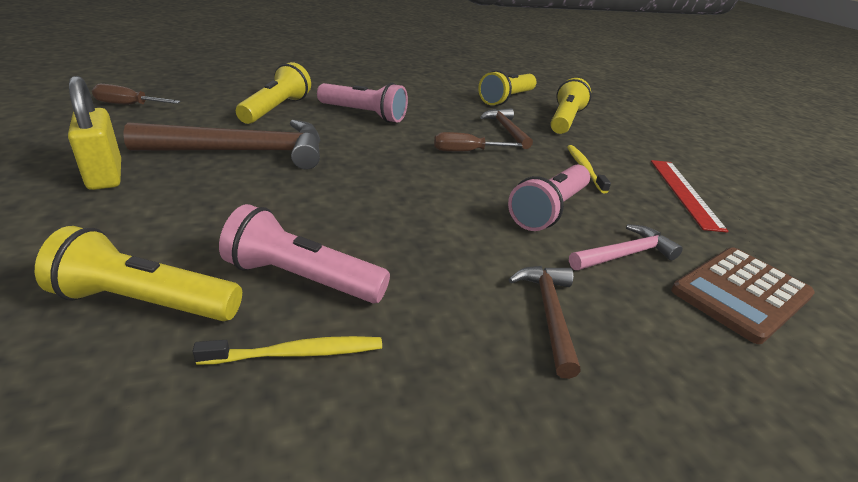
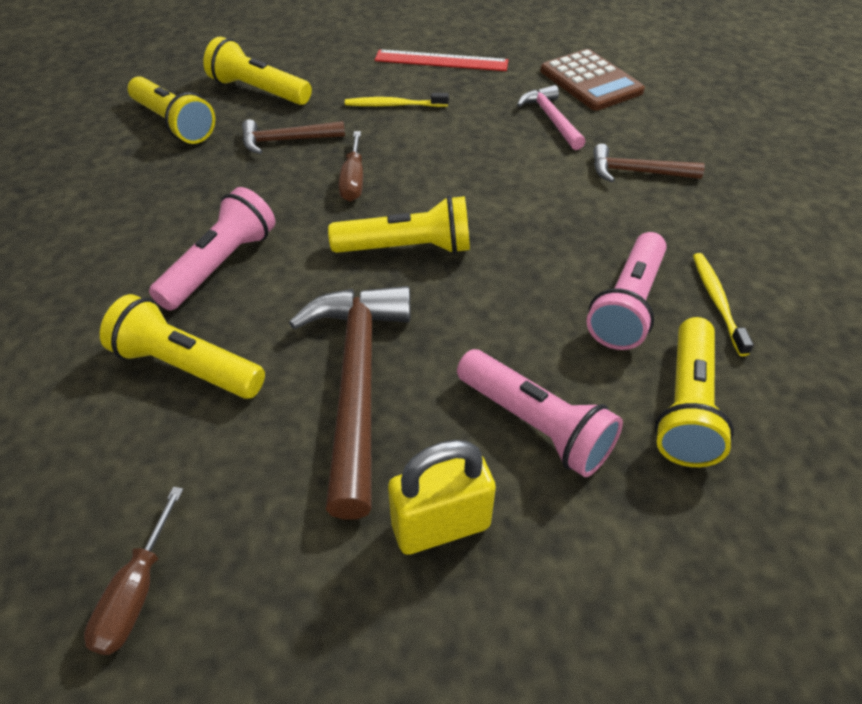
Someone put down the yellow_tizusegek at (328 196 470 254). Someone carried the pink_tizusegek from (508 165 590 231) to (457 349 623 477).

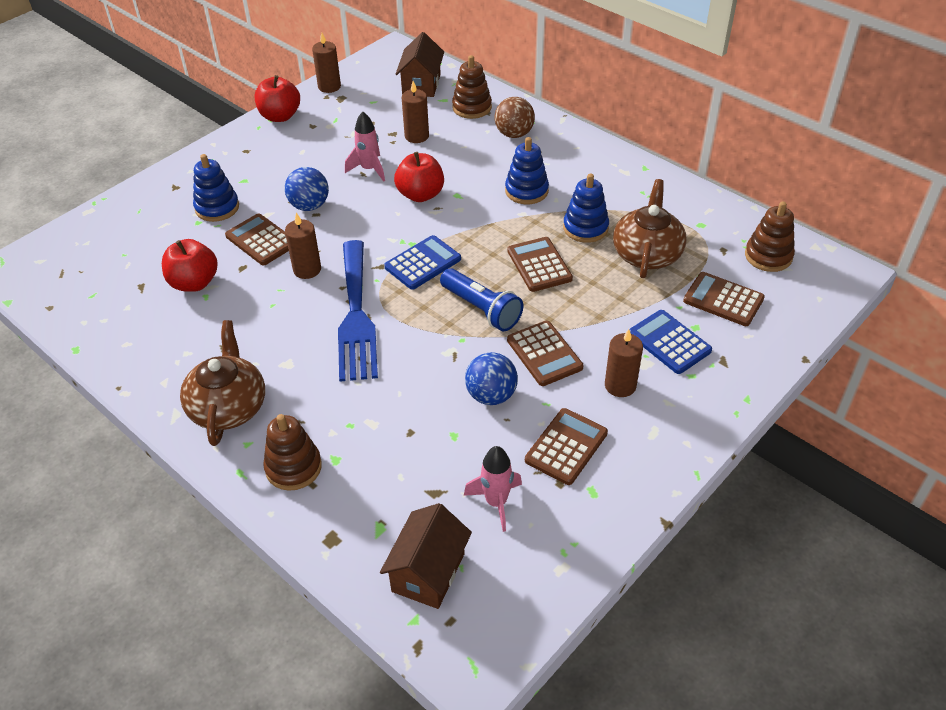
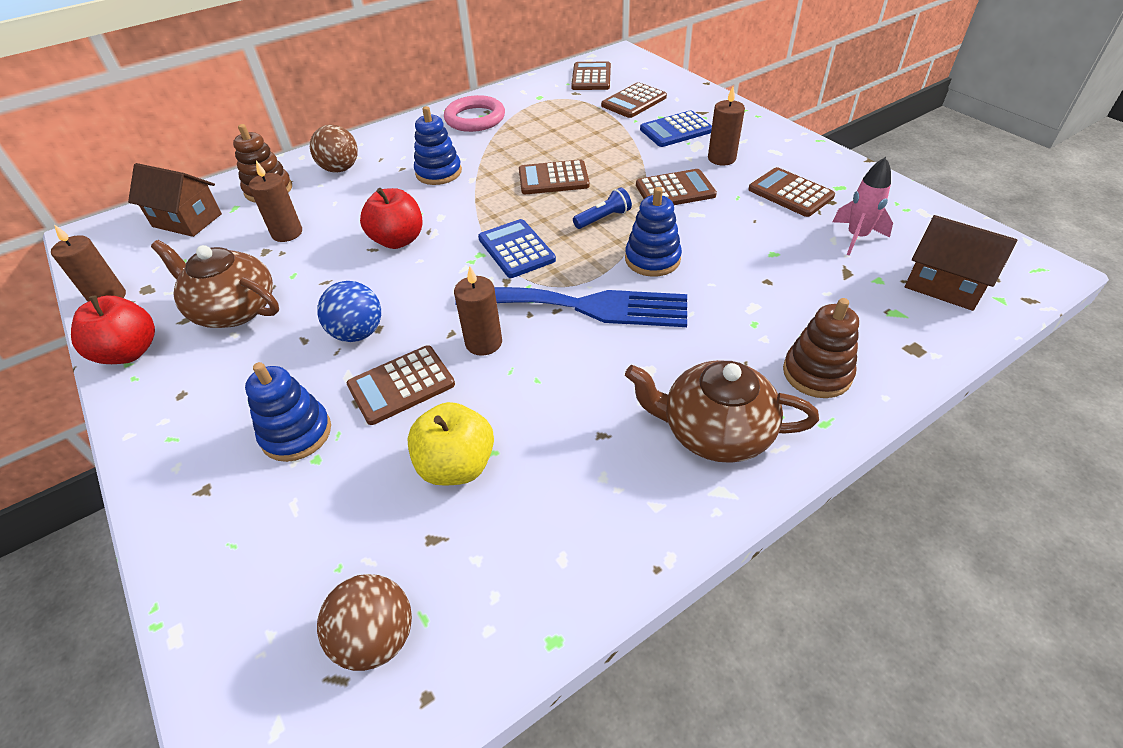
Someone carried the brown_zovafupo from (613 179 687 278) to (151 240 279 328). Someone put down the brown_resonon at (317 574 412 671). Someone repainted the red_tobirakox at (162 239 218 292), which became the yellow_tobirakox at (407 402 494 486). Someone put down the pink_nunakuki at (444 95 505 132). Someone swapped the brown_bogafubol at (745 201 795 272) for the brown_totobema at (571 61 611 90). Someone scaled the blue_tizusegek at (440 268 523 331) by 0.62. Someone carried the blue_bogafubol from (563 174 609 243) to (625 187 682 277). Someone took away the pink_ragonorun at (345 112 385 182). Someone took away the blue_resonon at (465 352 518 405).

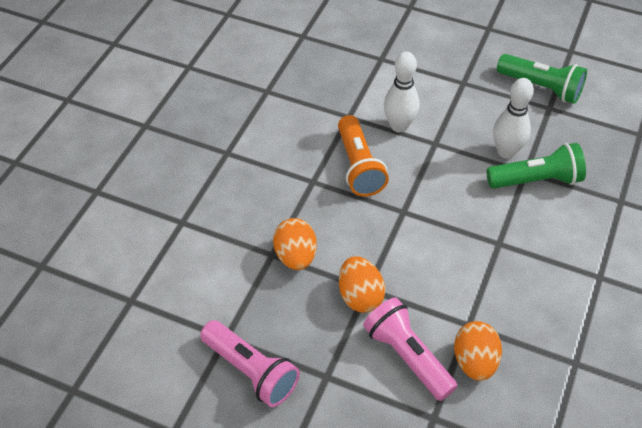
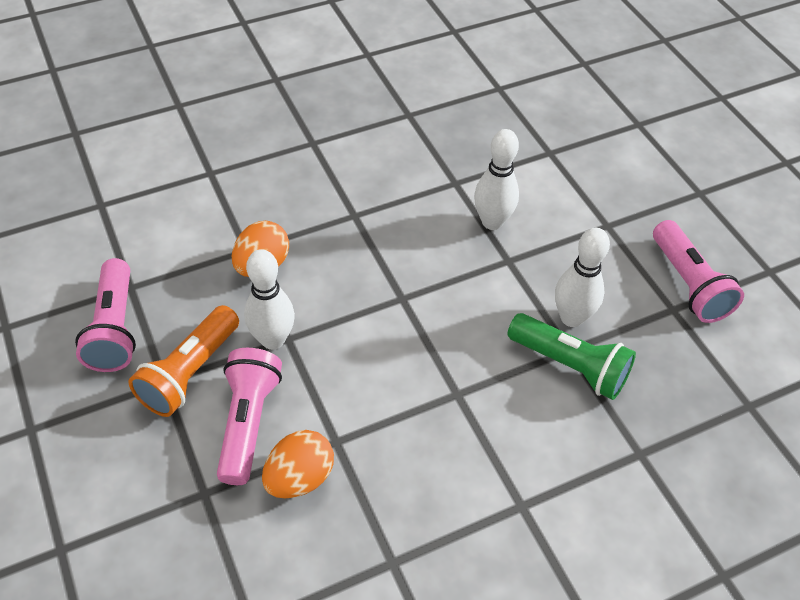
Someone carried the orange_tizusegek from (338 115 389 197) to (128 305 239 417). Someone swapped the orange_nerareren at (339 256 385 313) for the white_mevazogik at (244 249 295 350). Someone repainted the green_tizusegek at (497 54 587 104), which became the pink_tizusegek at (653 220 744 323).

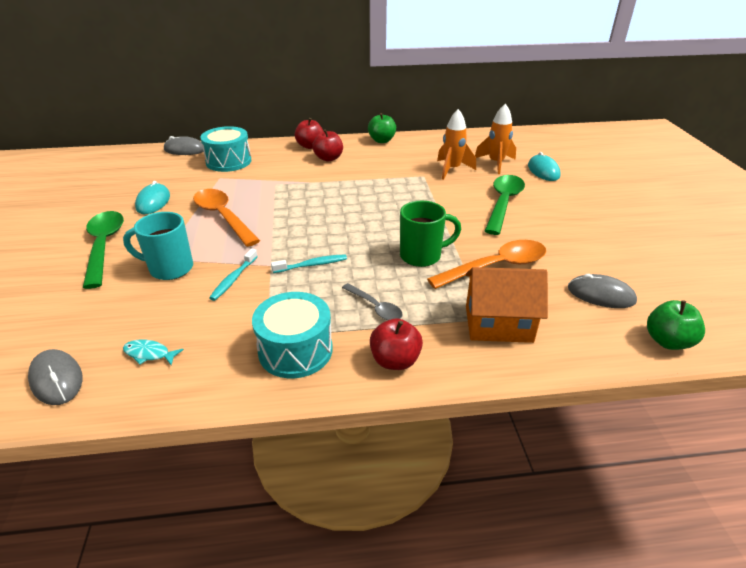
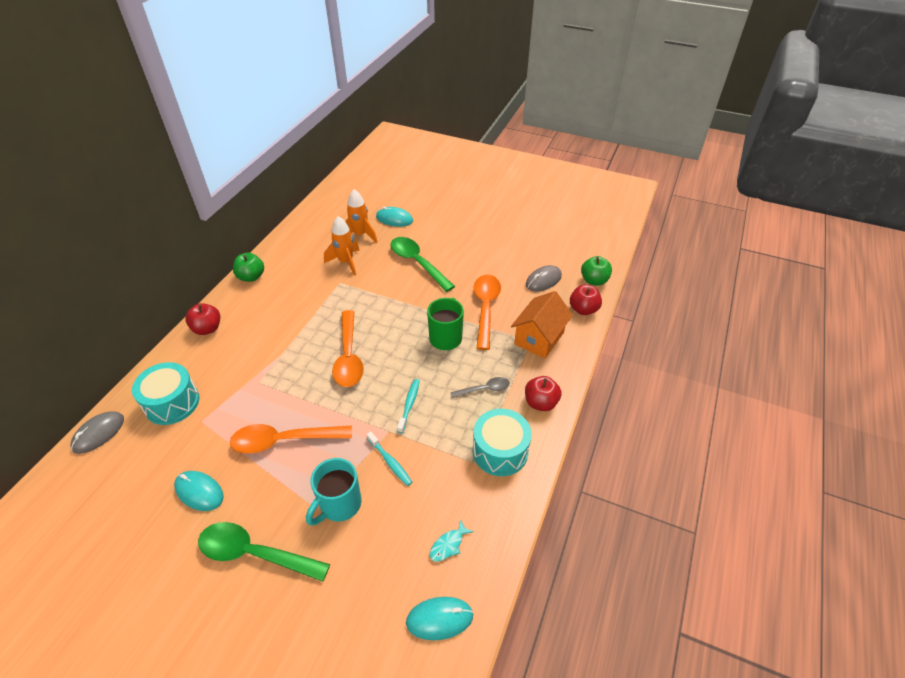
Someone put down the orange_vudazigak at (332 310 364 387). Someone repainted the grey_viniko at (28 349 83 405), which became the turquoise_viniko at (406 597 474 640). Someone carried the red_tobirakox from (312 129 343 162) to (570 285 602 315).

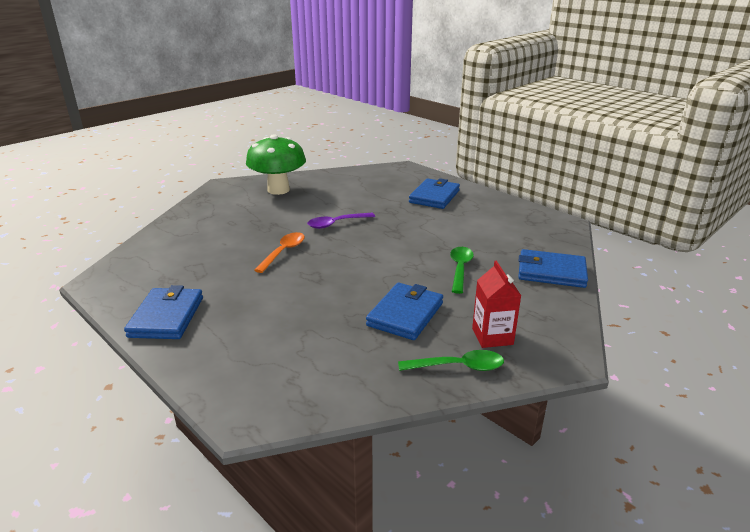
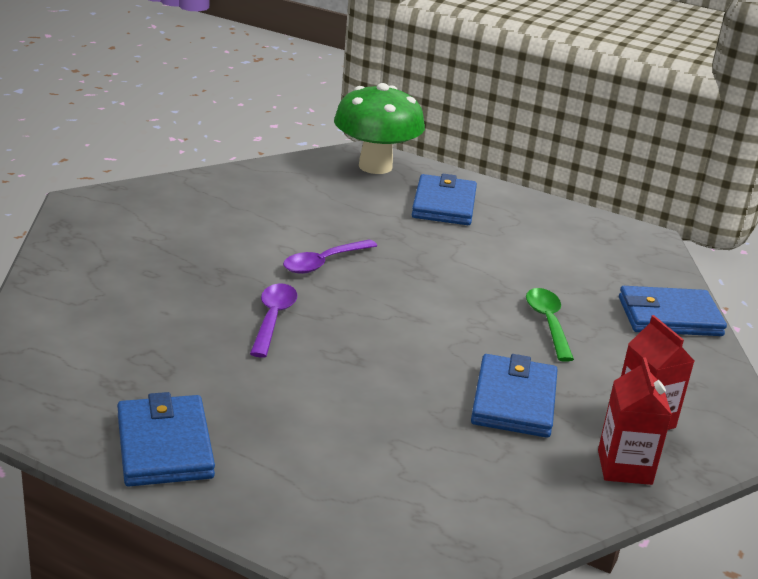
Someone repainted the orange_vudazigak at (254 232 305 273), which became the purple_vudazigak at (250 284 297 358). Someone carried the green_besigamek from (246 134 306 195) to (334 83 425 174). Someone swapped the green_vudazigak at (398 350 504 371) for the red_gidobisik at (598 357 672 485).

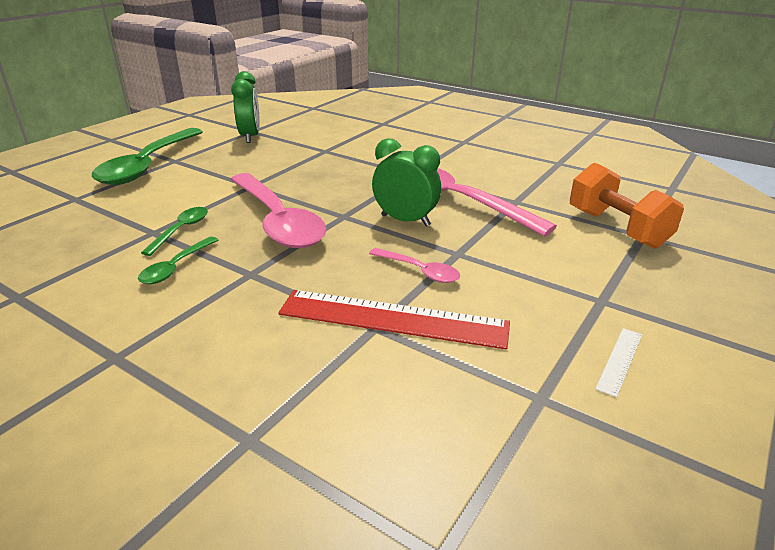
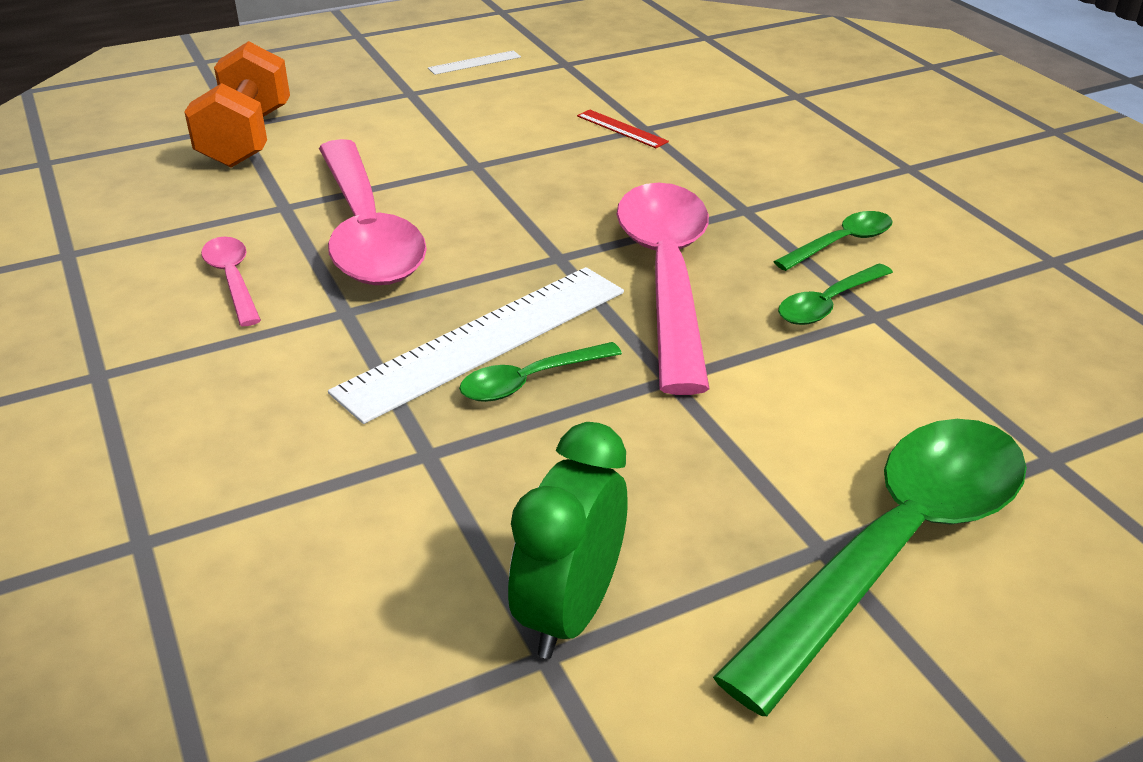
Someone carried the pink_vudazigak from (369 248 460 283) to (201 237 261 326). Someone put down the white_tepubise at (328 267 624 424). Someone put down the green_vudazigak at (459 342 622 402). Someone scaled the red_tepubise at (279 290 510 349) by 0.43. Someone took away the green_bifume at (372 138 441 227).

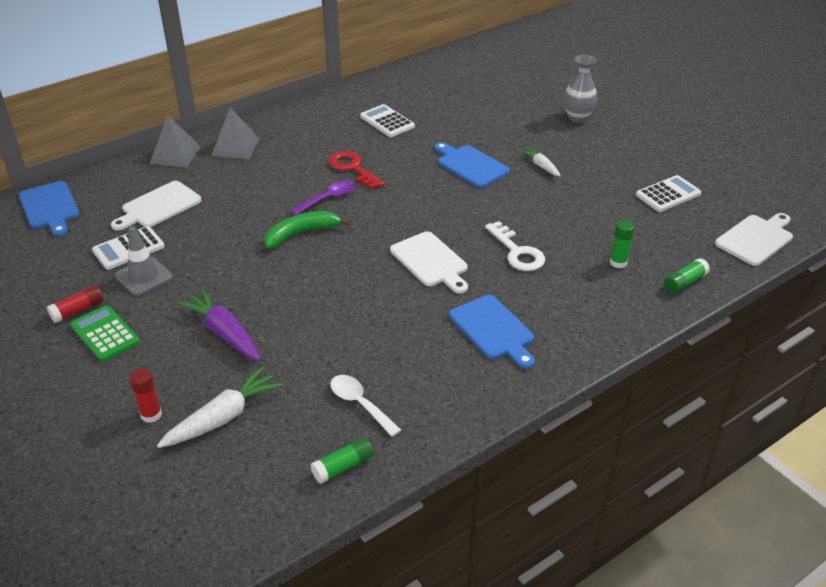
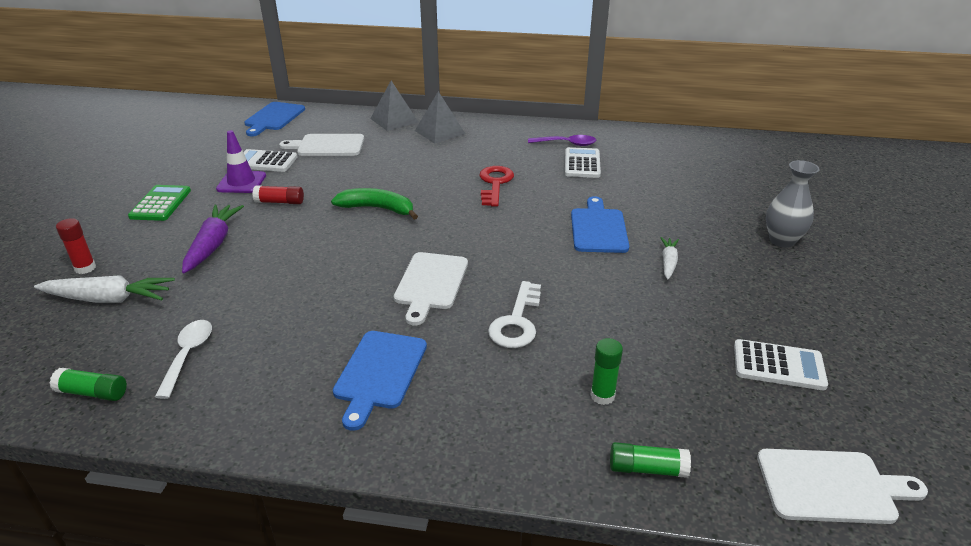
Someone repainted the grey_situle at (115 226 173 296), which became the purple_situle at (216 130 266 193). Someone carried the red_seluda from (47 285 103 323) to (252 185 304 204). Someone carried the purple_vudazigak from (290 180 355 215) to (528 135 596 146).

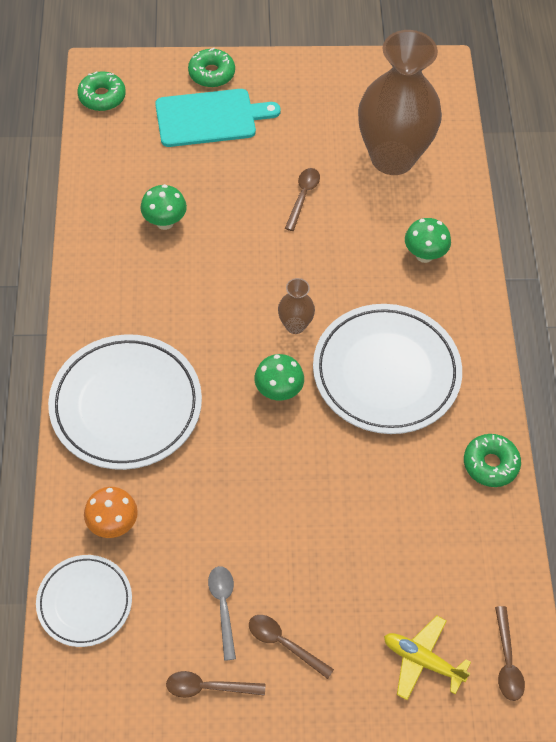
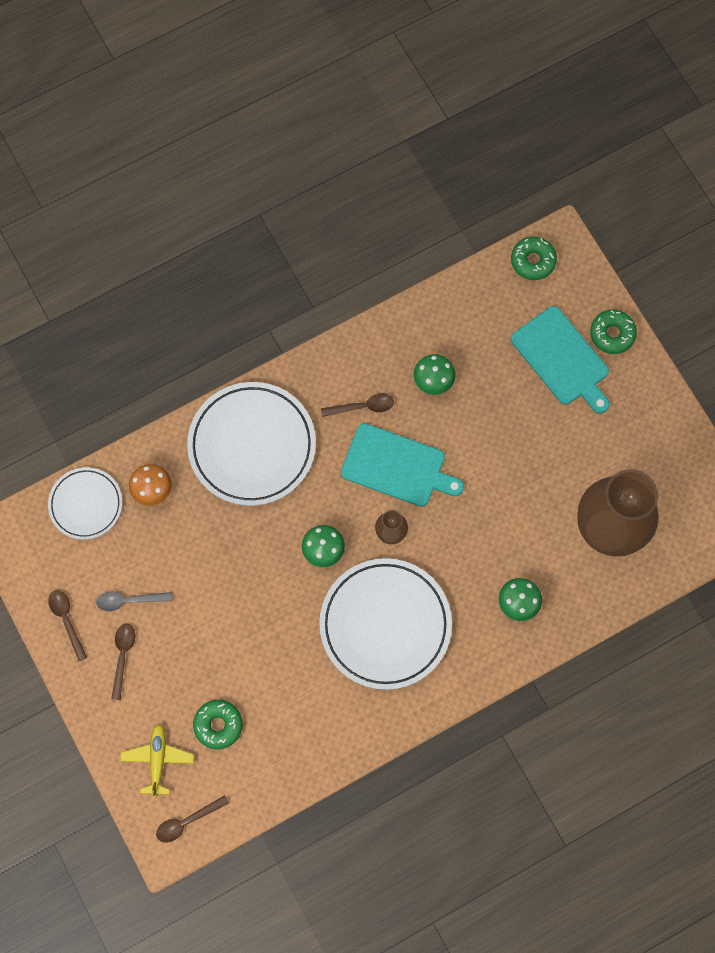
Someone rotated the grey_vudazigak at (208 566 236 661) by 150 degrees counterclockwise. Someone carried the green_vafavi from (464 434 521 487) to (193 700 243 749). Someone carried the brown_vudazigak from (285 168 320 231) to (321 393 394 417). Someone put down the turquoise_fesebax at (341 423 464 507).

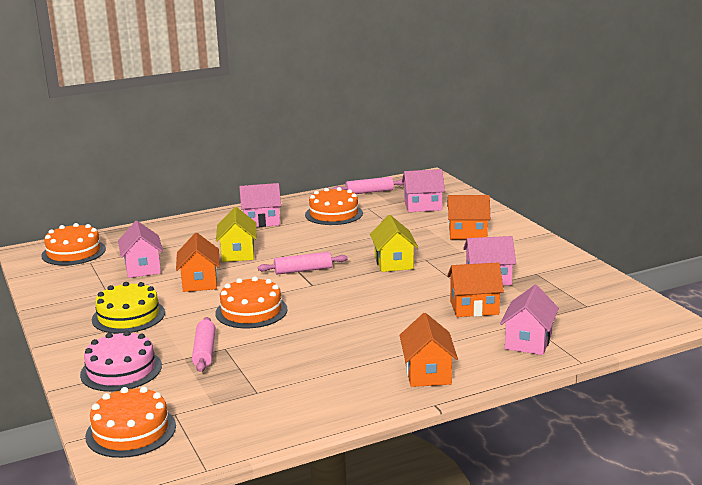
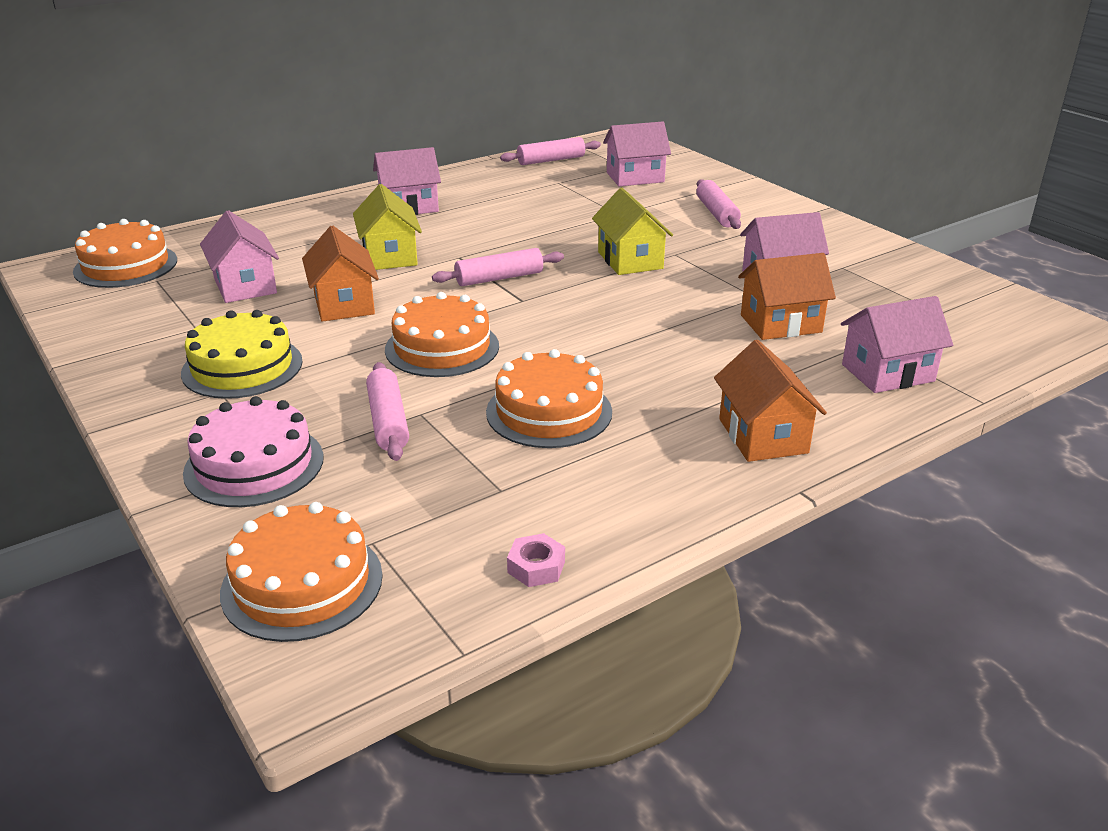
Someone carried the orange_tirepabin from (305 187 363 225) to (486 349 612 448). Someone put down the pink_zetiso at (507 533 565 587). Someone swapped the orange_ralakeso at (447 195 490 239) for the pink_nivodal at (696 179 741 229). Someone rotated the pink_ralakeso at (500 285 559 355) by 60 degrees clockwise.

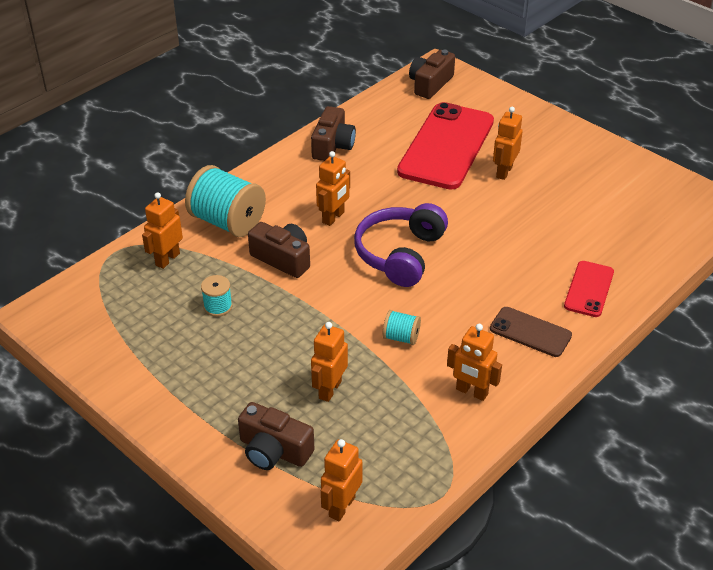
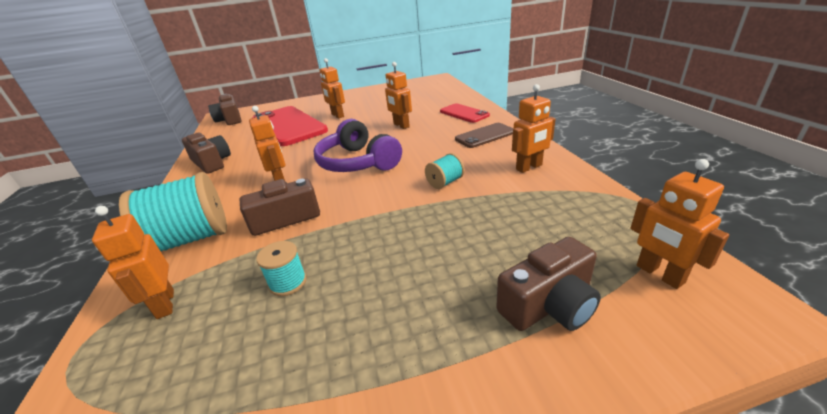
Someone carried the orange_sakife from (311 322 348 402) to (385 62 412 129).

